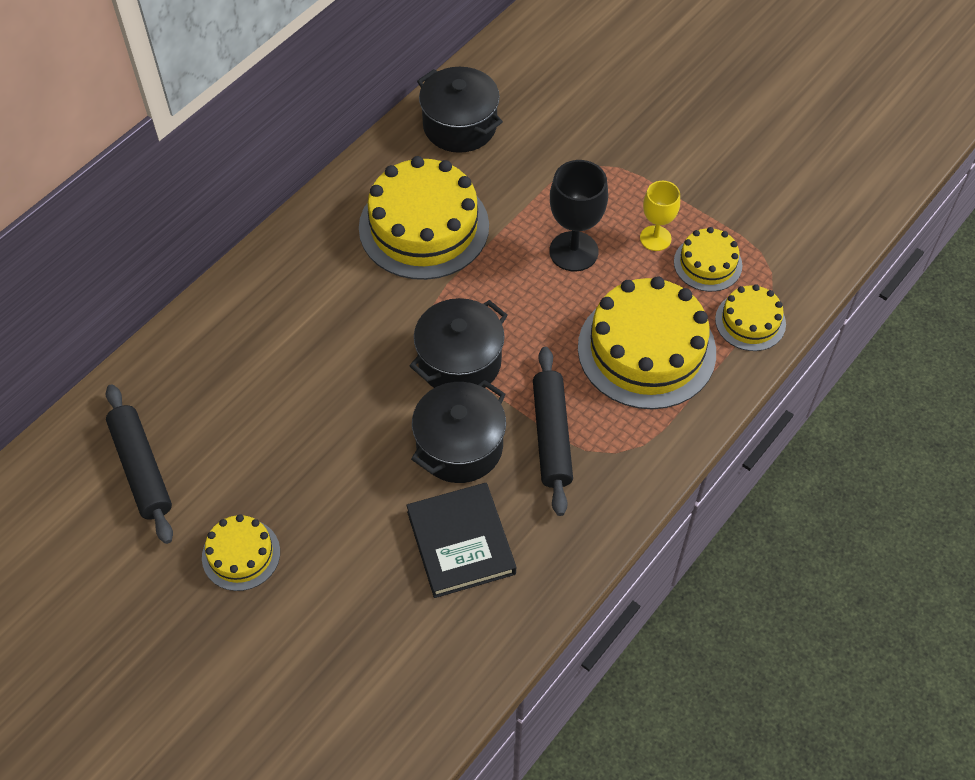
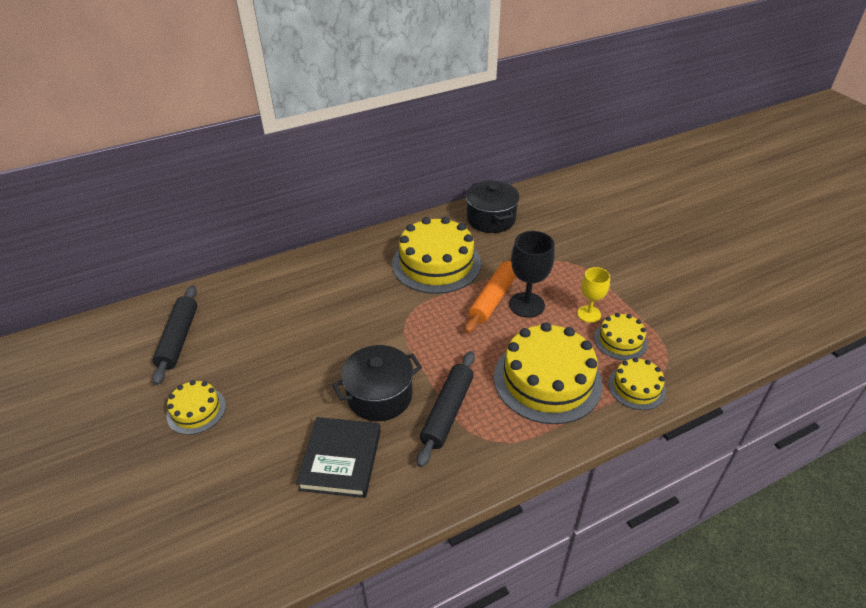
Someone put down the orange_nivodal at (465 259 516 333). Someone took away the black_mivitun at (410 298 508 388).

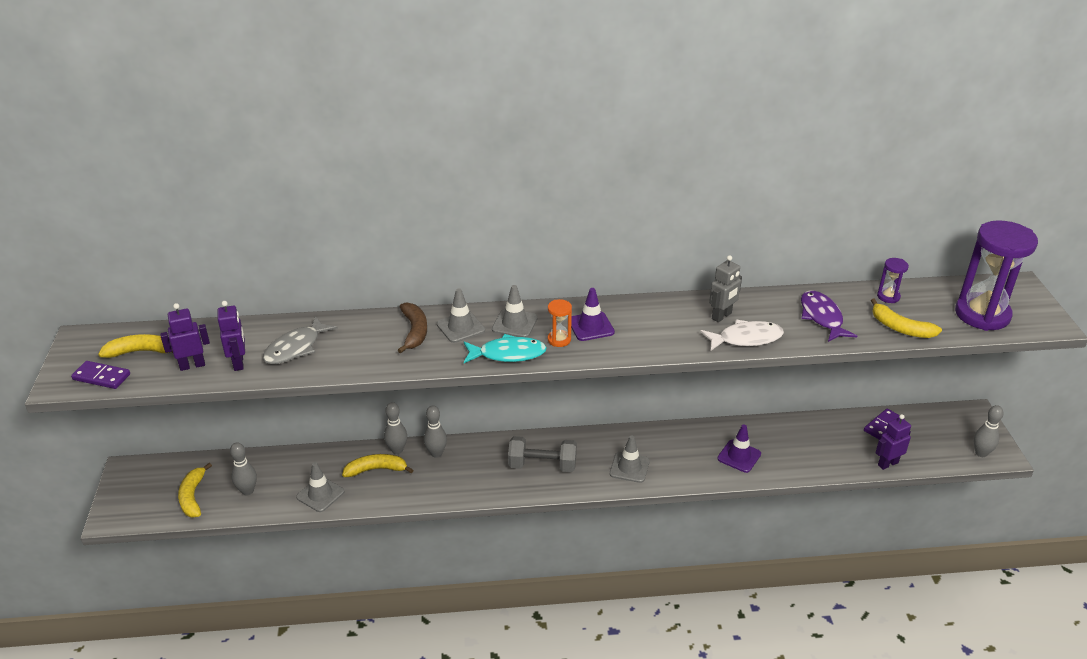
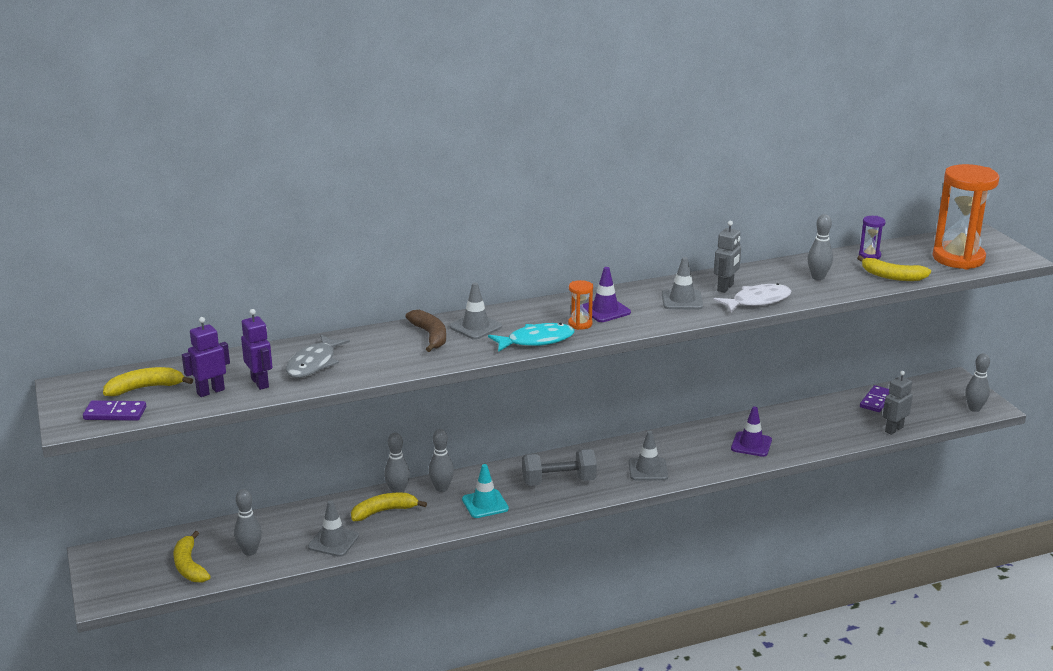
Someone put down the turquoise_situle at (462 464 509 518). Someone carried the grey_situle from (492 285 538 337) to (662 257 703 309). Someone swapped the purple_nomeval at (801 290 857 342) for the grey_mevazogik at (807 214 833 280). Someone repainted the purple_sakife at (875 414 911 470), which became the grey_sakife at (883 371 913 435). Someone repainted the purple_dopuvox at (955 220 1038 331), which became the orange_dopuvox at (933 164 999 269).

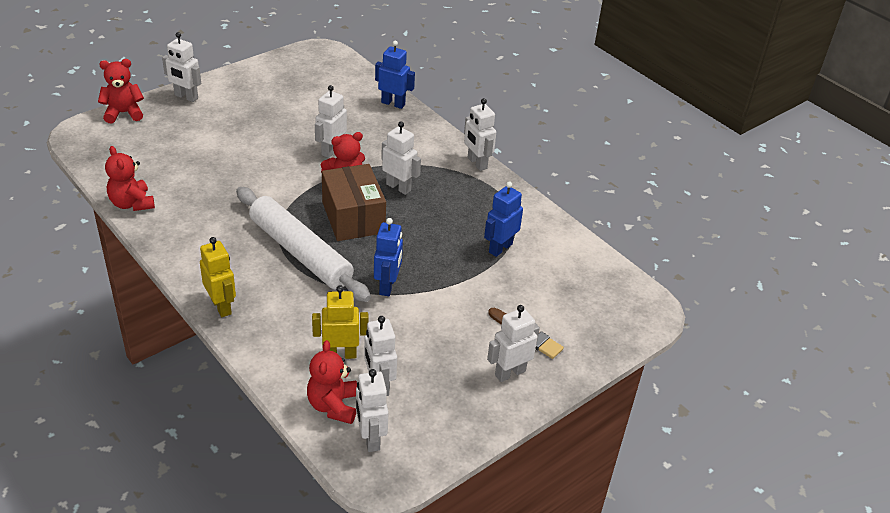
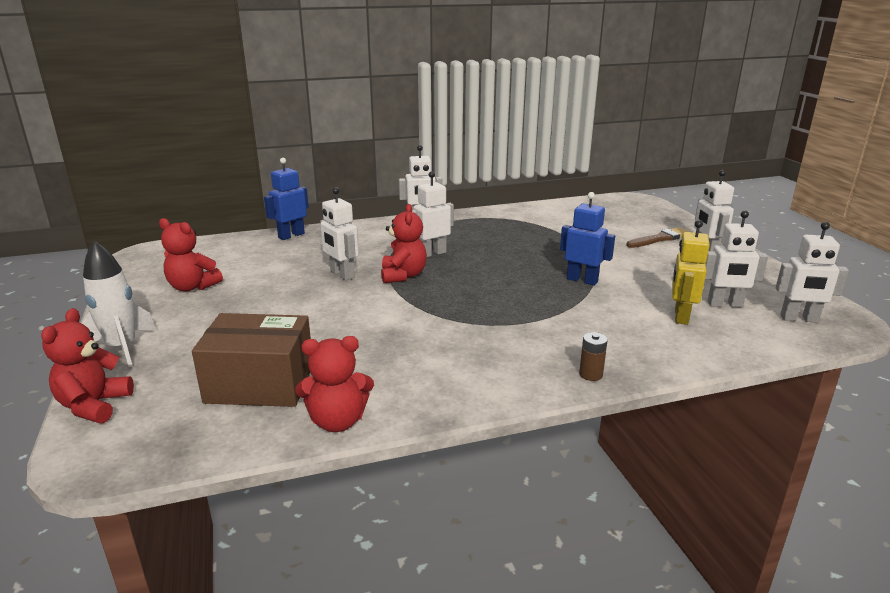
Someone swapped the white_sakife at (162 32 201 102) for the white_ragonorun at (82 241 156 367). Someone carried the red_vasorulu from (307 340 357 424) to (159 218 223 292). Someone carried the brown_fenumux from (322 164 386 241) to (192 313 311 407). Someone swapped the yellow_sakife at (200 237 236 317) for the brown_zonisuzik at (579 332 608 381). Someone took away the white_nivodal at (236 187 371 302). Someone took away the blue_sakife at (484 181 523 257).

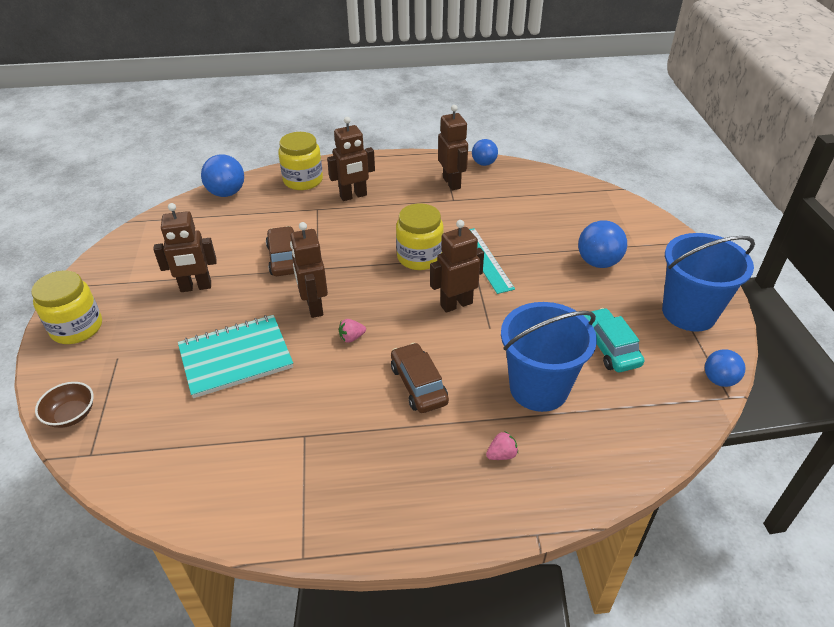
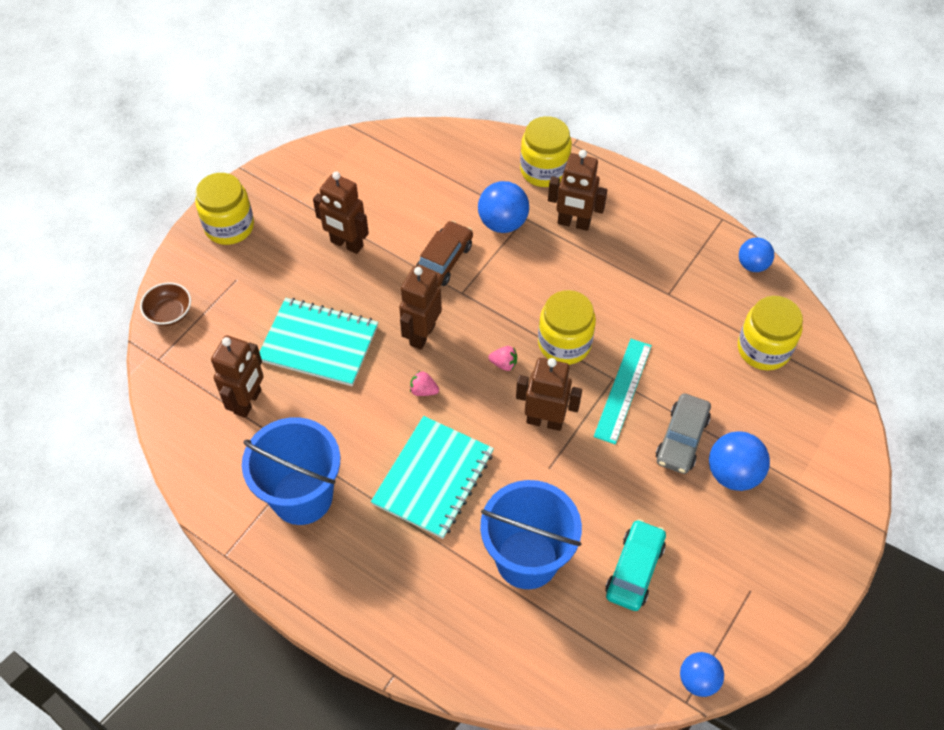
Someone carried the brown_sakife from (438 105 468 190) to (211 335 264 418). Someone carried the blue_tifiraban from (662 233 755 332) to (242 417 340 525). Someone swapped the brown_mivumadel at (391 343 449 413) for the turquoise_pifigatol at (371 416 494 539). Someone carried the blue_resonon from (201 154 244 197) to (478 181 529 233). Someone carried the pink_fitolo from (486 432 518 460) to (488 346 517 371). Someone put down the grey_mivumadel at (656 393 711 474). Someone put down the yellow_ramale at (738 296 803 371).

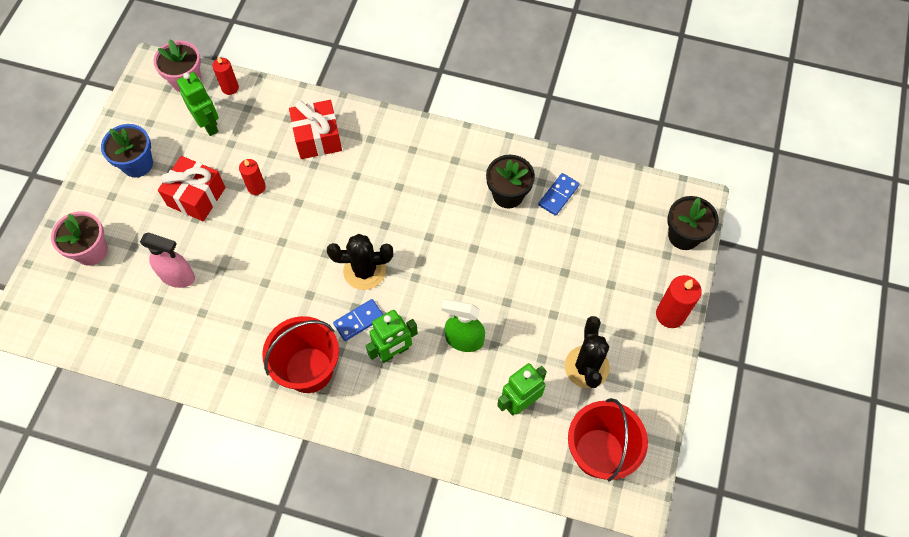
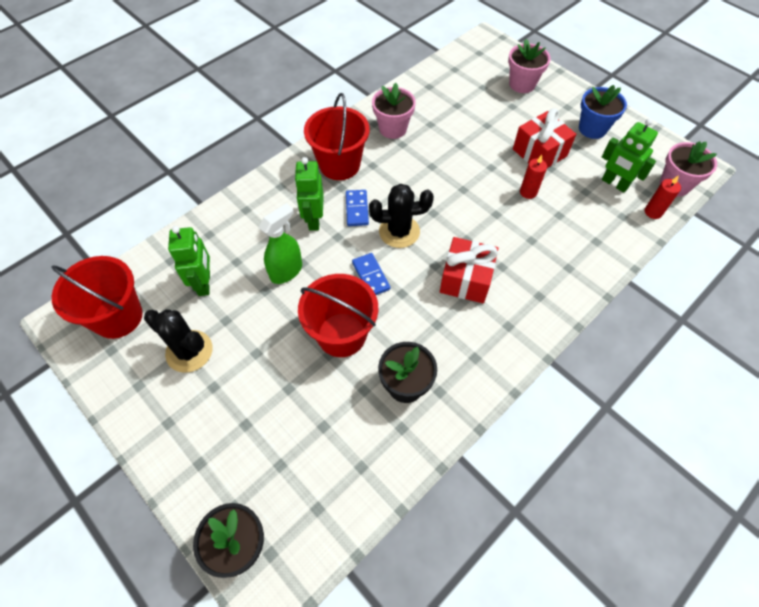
Someone put down the red_tifiraban at (298 274 378 357). Someone carried the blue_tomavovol from (538 173 579 216) to (352 253 390 295). Someone rotated the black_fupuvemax at (327 234 393 290) by 60 degrees clockwise. Someone put down the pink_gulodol at (372 83 416 139). Someone carried the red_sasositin from (289 100 342 159) to (440 237 498 303). Someone rotated the green_sakife at (177 72 219 136) by 45 degrees clockwise. Someone took away the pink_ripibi at (140 232 195 288). Someone took away the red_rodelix at (656 275 702 328).

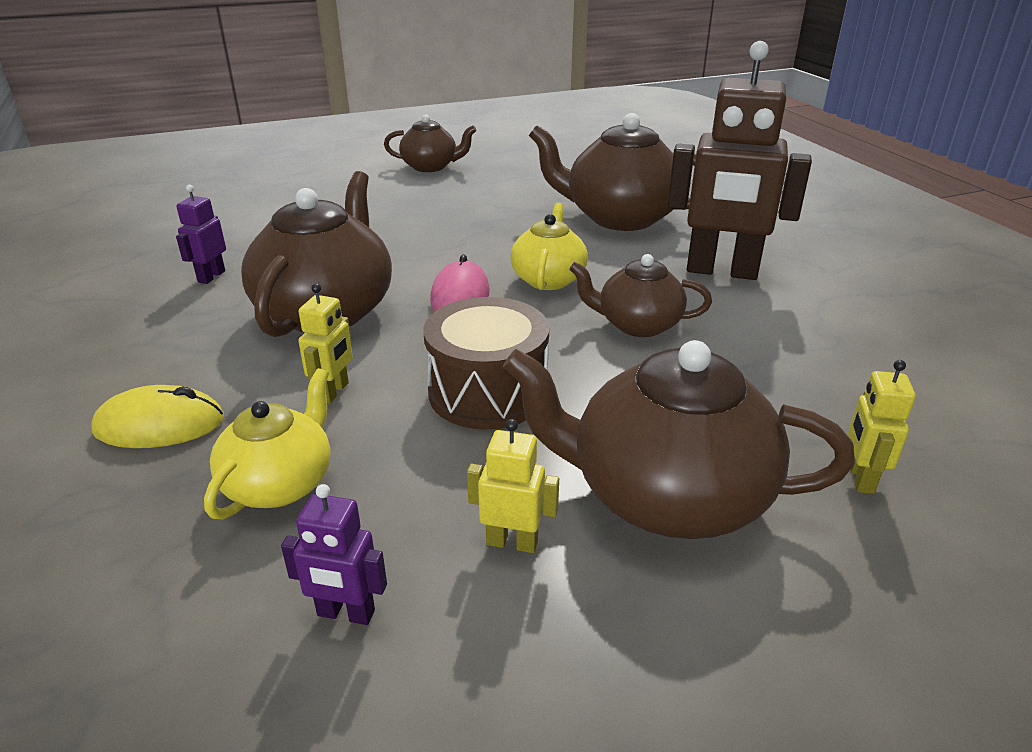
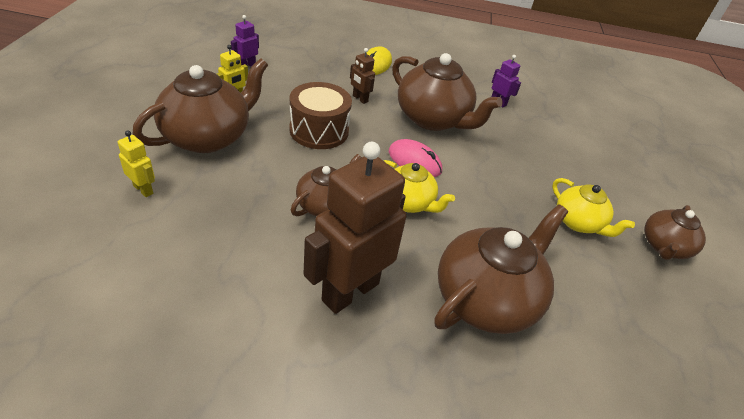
Someone repainted the yellow_sakife at (298 283 353 404), which became the brown_sakife at (350 48 375 104). Someone carried the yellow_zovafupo from (204 368 331 519) to (552 178 635 237).

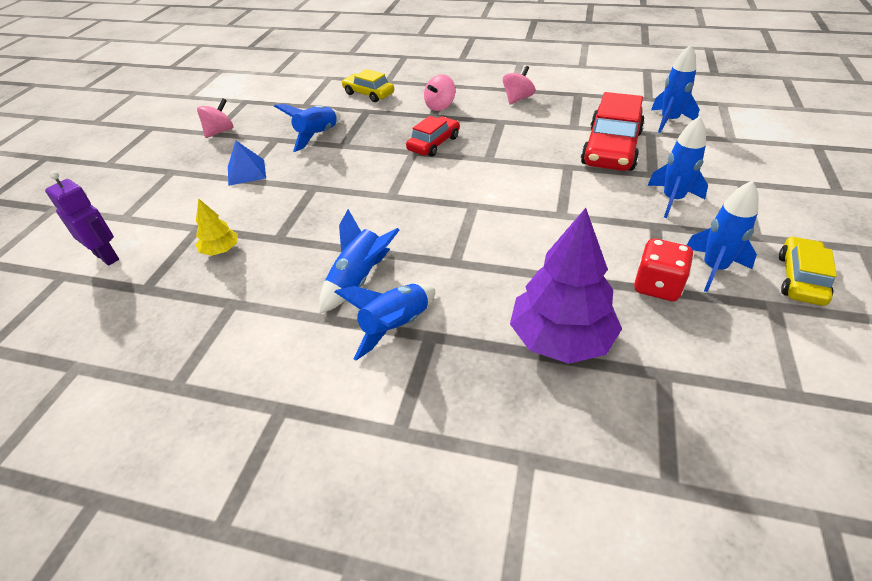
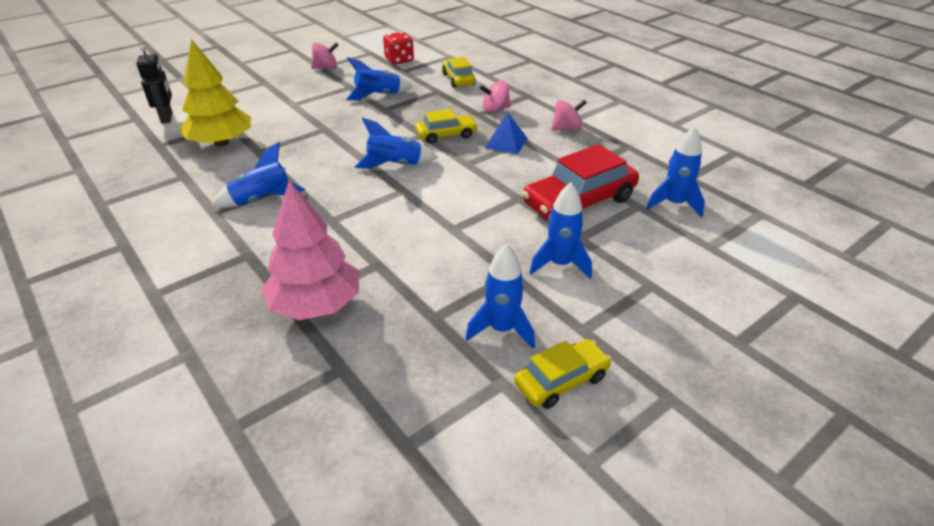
Someone repainted the purple_sakife at (45 171 119 266), which became the black_sakife at (136 45 173 124). Someone scaled the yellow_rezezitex at (196 198 238 256) by 2.08. Someone repainted the purple_rezezitex at (510 208 622 364), which became the pink_rezezitex at (262 181 359 320). Someone carried the blue_ragonorun from (335 284 435 361) to (355 118 438 169). Someone carried the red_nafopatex from (634 238 694 301) to (383 32 414 65). Someone repainted the red_mivumadel at (406 116 460 157), which became the yellow_mivumadel at (415 109 478 144). Someone carried the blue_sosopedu from (228 141 266 186) to (485 113 528 154).

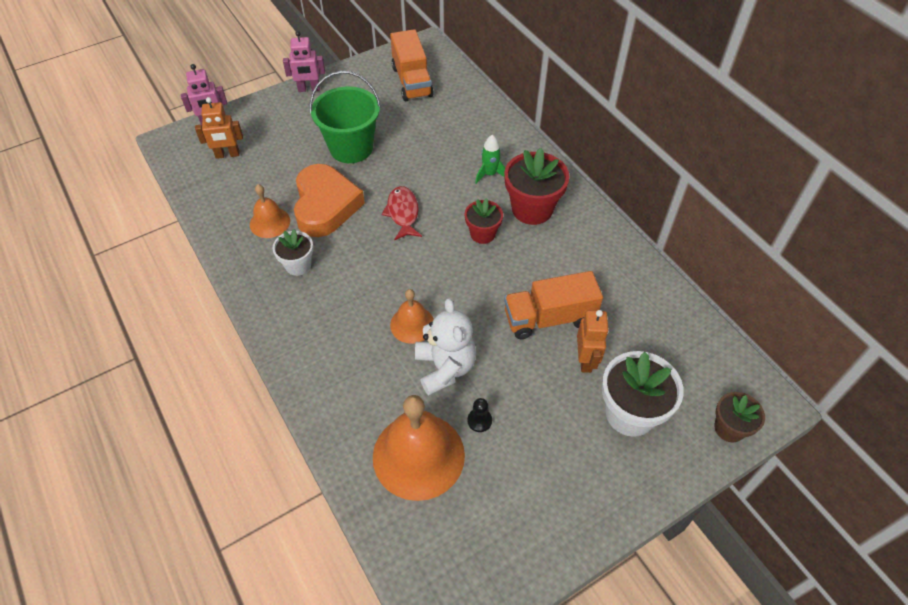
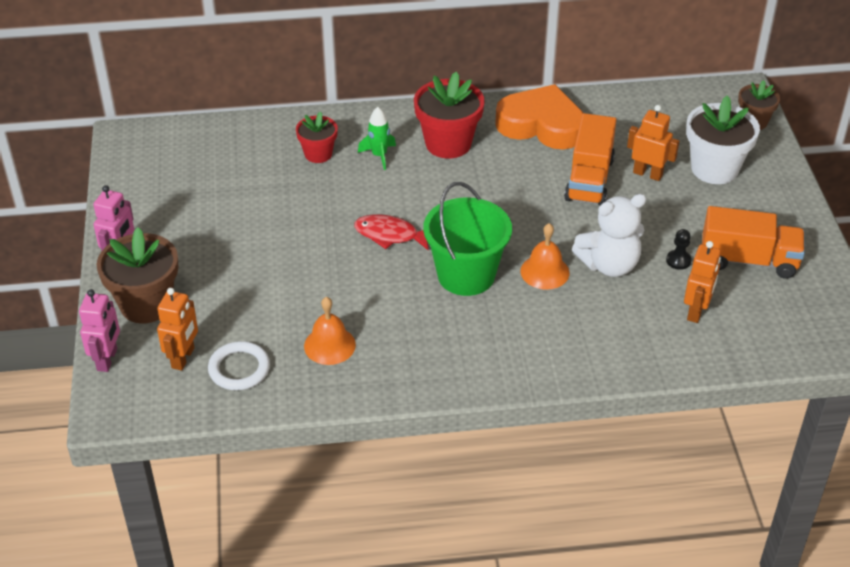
Someone put down the brown_gulodol at (97 227 178 323). Someone put down the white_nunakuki at (208 341 270 390). Someone carried the red_gulodol from (465 198 503 244) to (296 112 338 163). Someone carried the green_tifiraban from (310 71 381 163) to (423 182 512 296). Someone carried the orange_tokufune from (294 164 365 237) to (495 84 583 149). Someone rotated the white_vasorulu at (415 298 476 395) by 150 degrees clockwise. Someone swapped the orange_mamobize at (373 395 465 501) for the orange_sakife at (684 241 721 323). Someone carried the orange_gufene from (390 29 434 101) to (702 206 805 279). Someone took away the white_gulodol at (273 229 313 276).

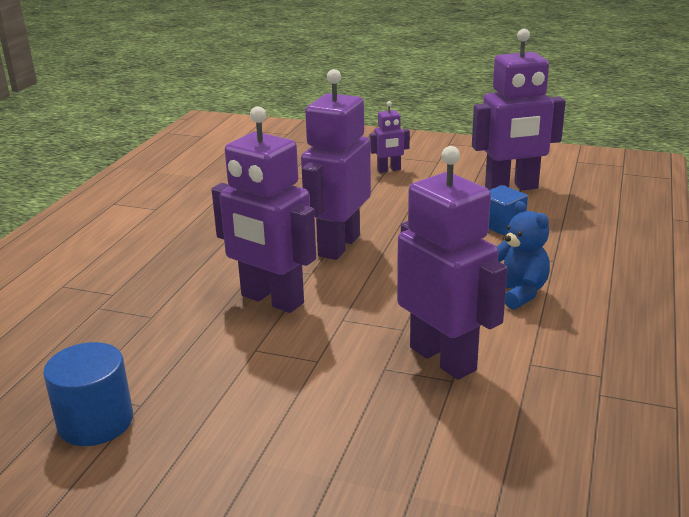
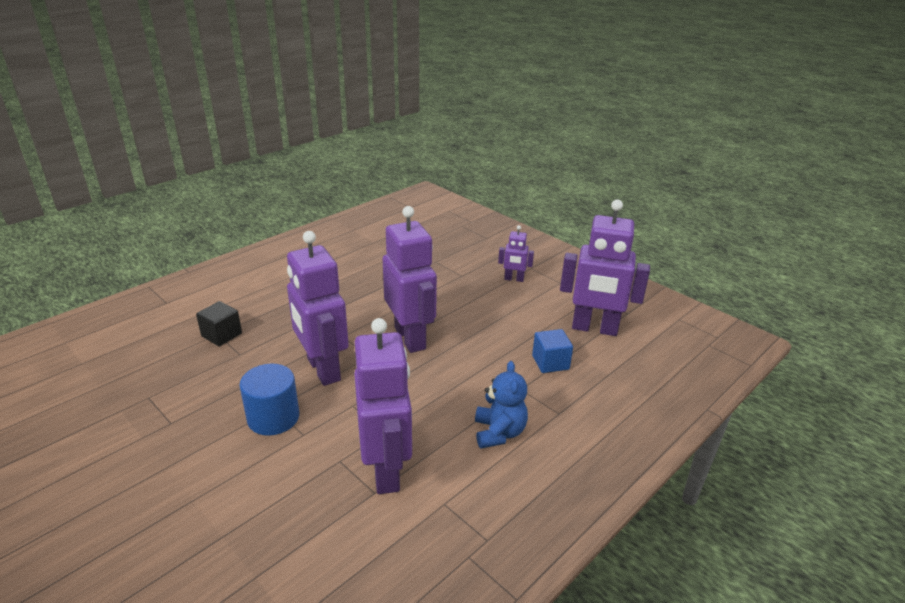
Someone put down the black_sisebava at (196 301 242 346). Someone carried the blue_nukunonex from (43 342 133 446) to (240 364 299 436). Someone rotated the purple_sakife at (301 69 371 260) by 105 degrees clockwise.

